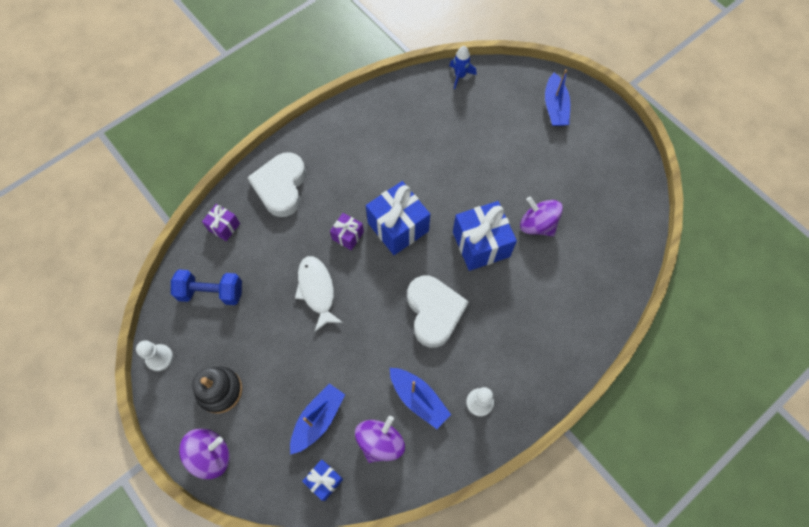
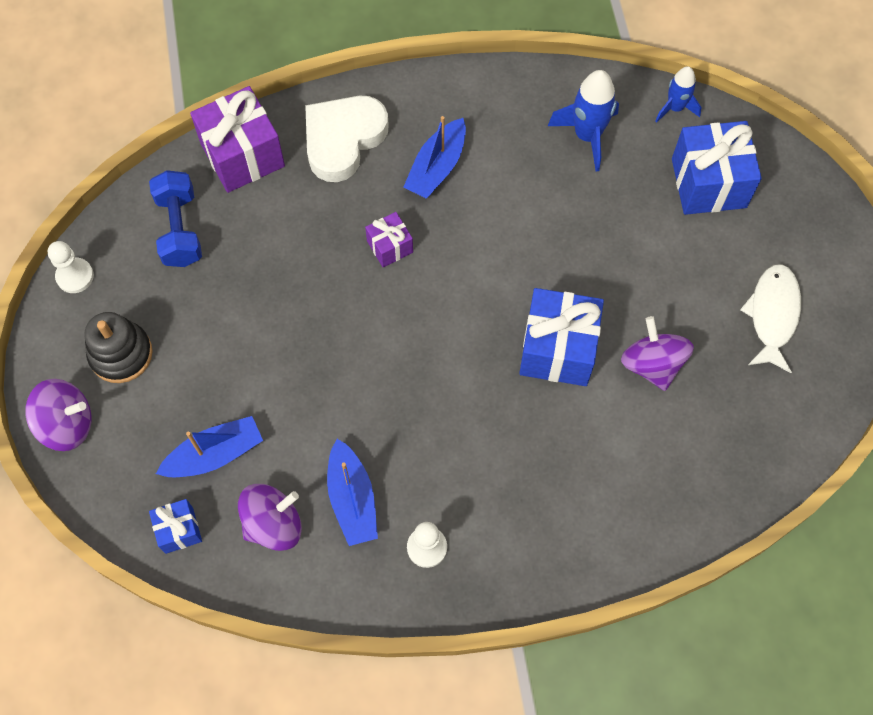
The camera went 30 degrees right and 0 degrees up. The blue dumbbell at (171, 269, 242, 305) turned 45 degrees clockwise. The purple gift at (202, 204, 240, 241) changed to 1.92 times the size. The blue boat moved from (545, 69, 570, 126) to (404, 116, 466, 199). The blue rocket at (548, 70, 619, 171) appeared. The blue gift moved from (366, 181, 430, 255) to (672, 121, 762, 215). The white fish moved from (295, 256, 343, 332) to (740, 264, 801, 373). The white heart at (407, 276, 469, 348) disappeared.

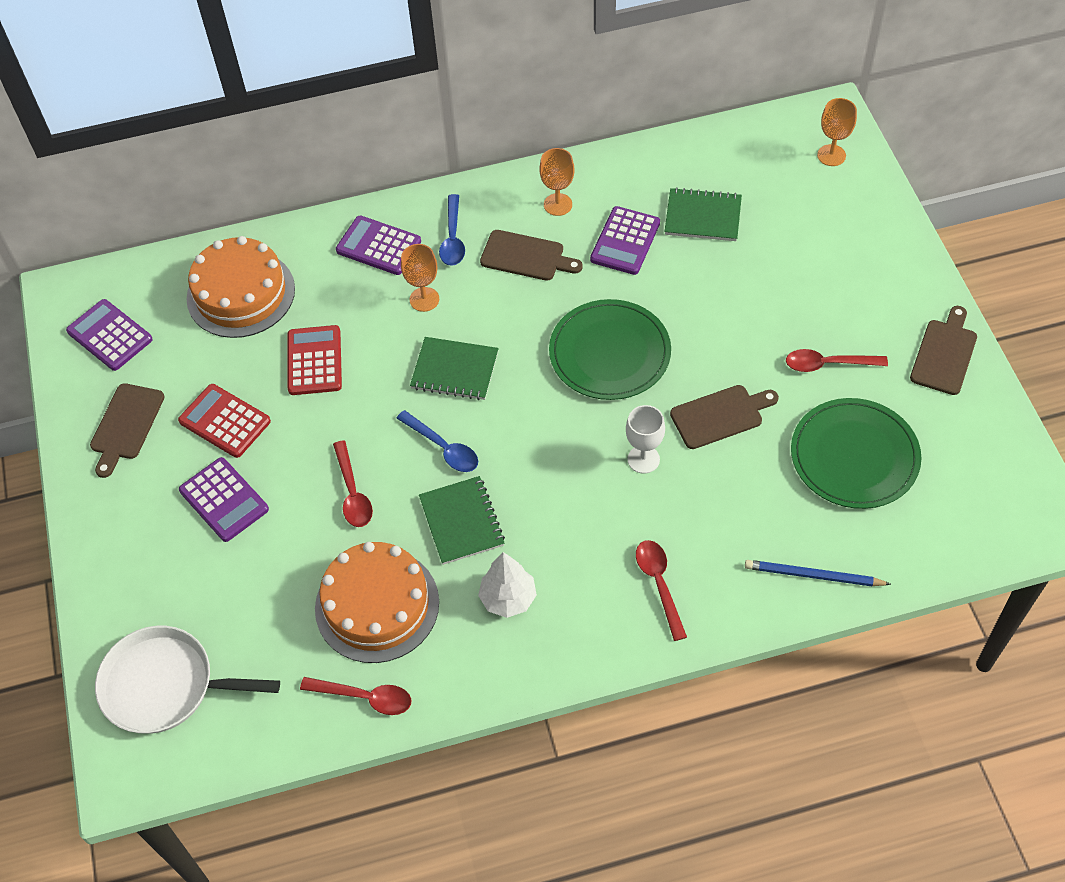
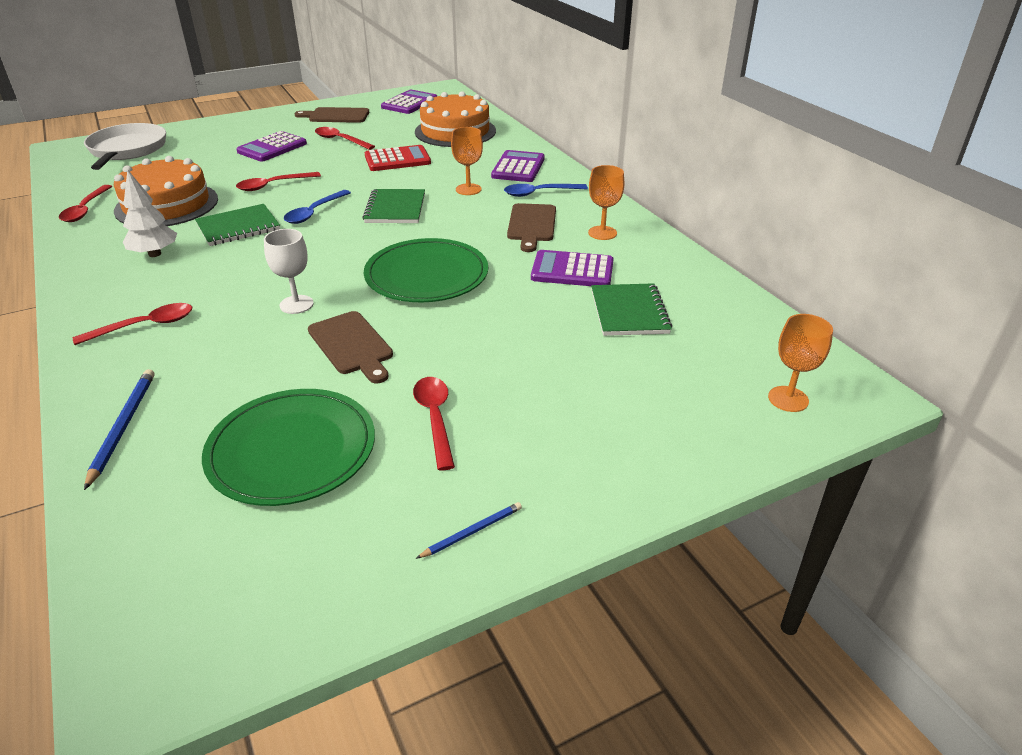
The camera went 75 degrees right and 20 degrees down. The red calculator at (178, 384, 271, 458) was replaced by the red spoon at (315, 127, 375, 150). The brown cutting board at (910, 306, 977, 395) was replaced by the blue pencil at (416, 502, 522, 559).

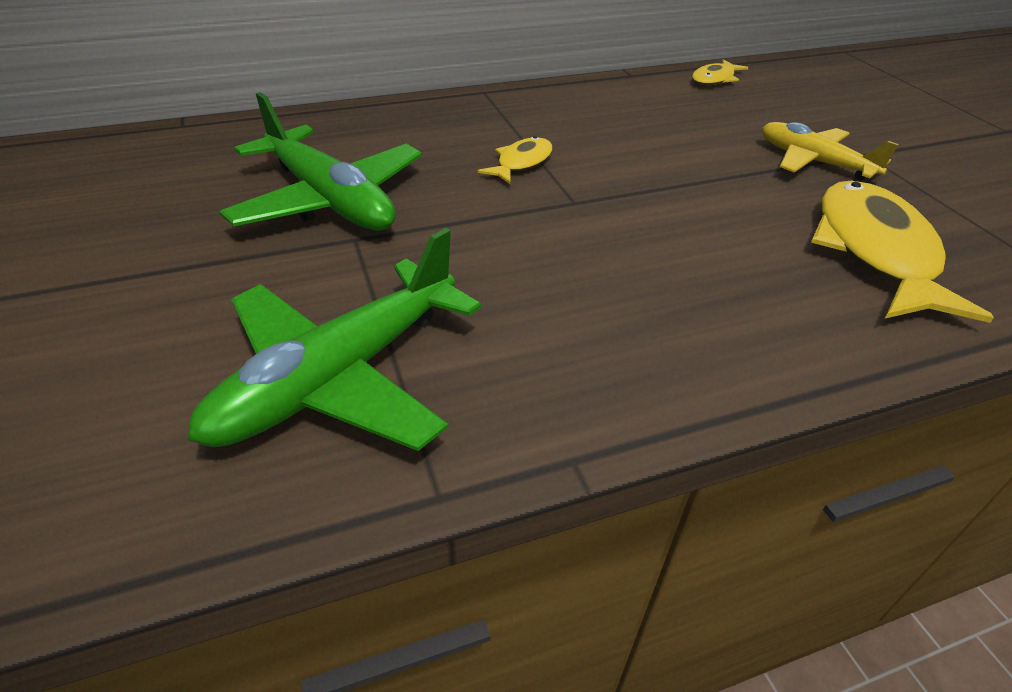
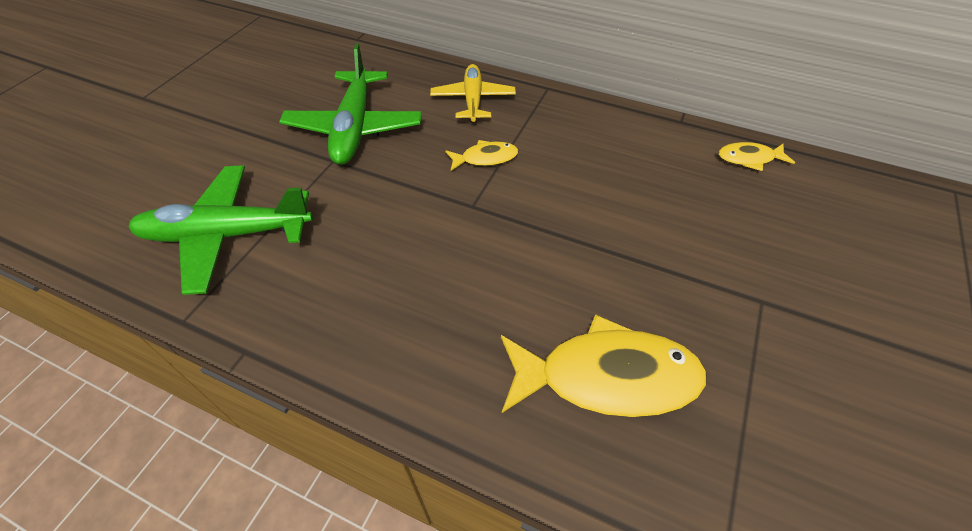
The camera went 45 degrees right and 10 degrees up. The yellow plane moved from (762, 122, 899, 180) to (430, 64, 516, 122). The yellow fish at (811, 181, 994, 323) turned 45 degrees clockwise.

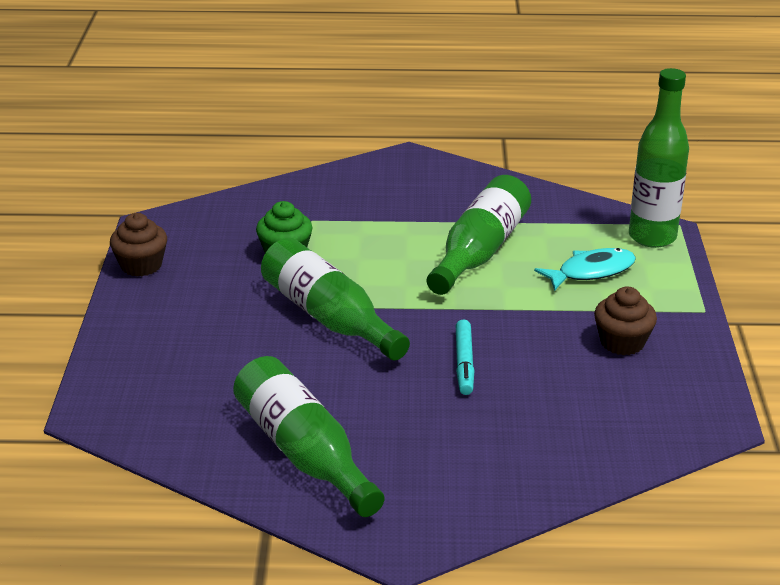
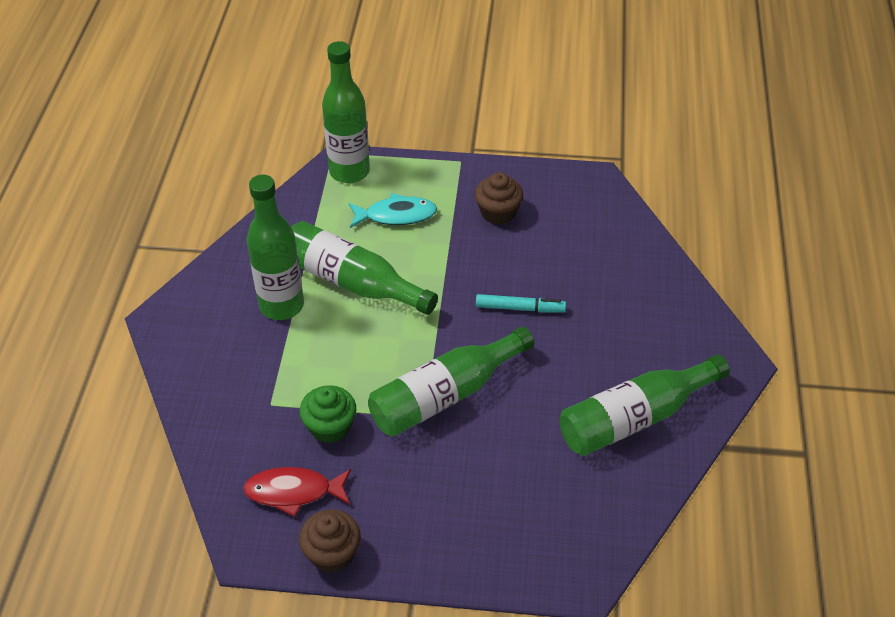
The camera went 85 degrees left and 15 degrees up. The red fish at (243, 467, 351, 517) appeared. The green bottle at (247, 175, 304, 320) appeared. The turquoise fish at (534, 248, 636, 291) turned 105 degrees clockwise.

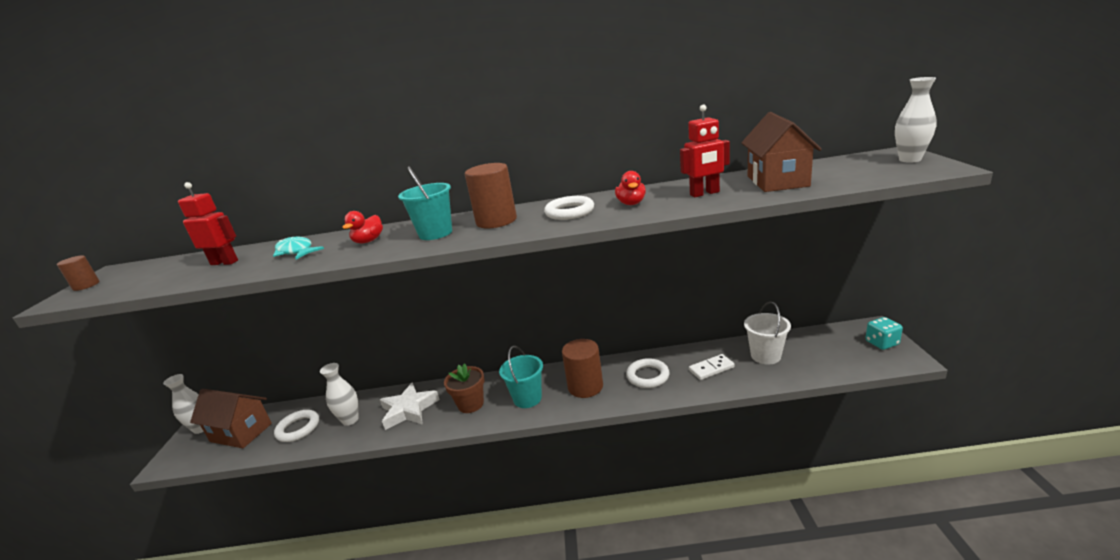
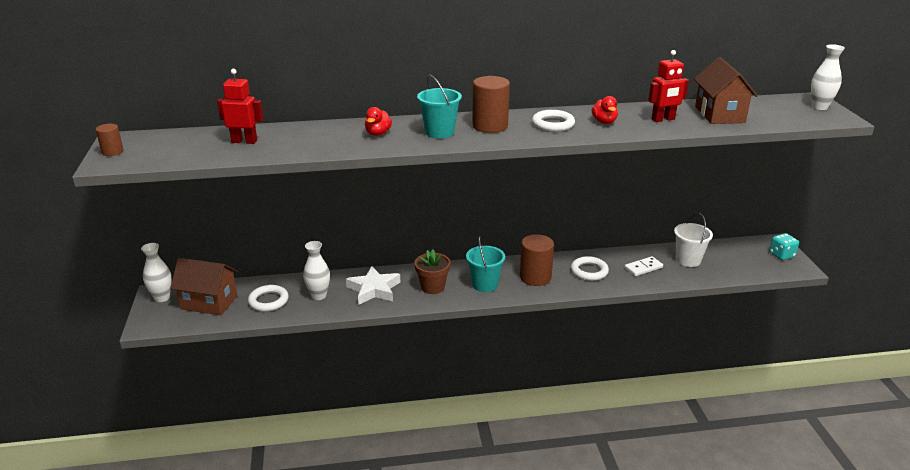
The camera went 10 degrees left and 5 degrees up. The turquoise fish at (273, 237, 324, 260) disappeared.

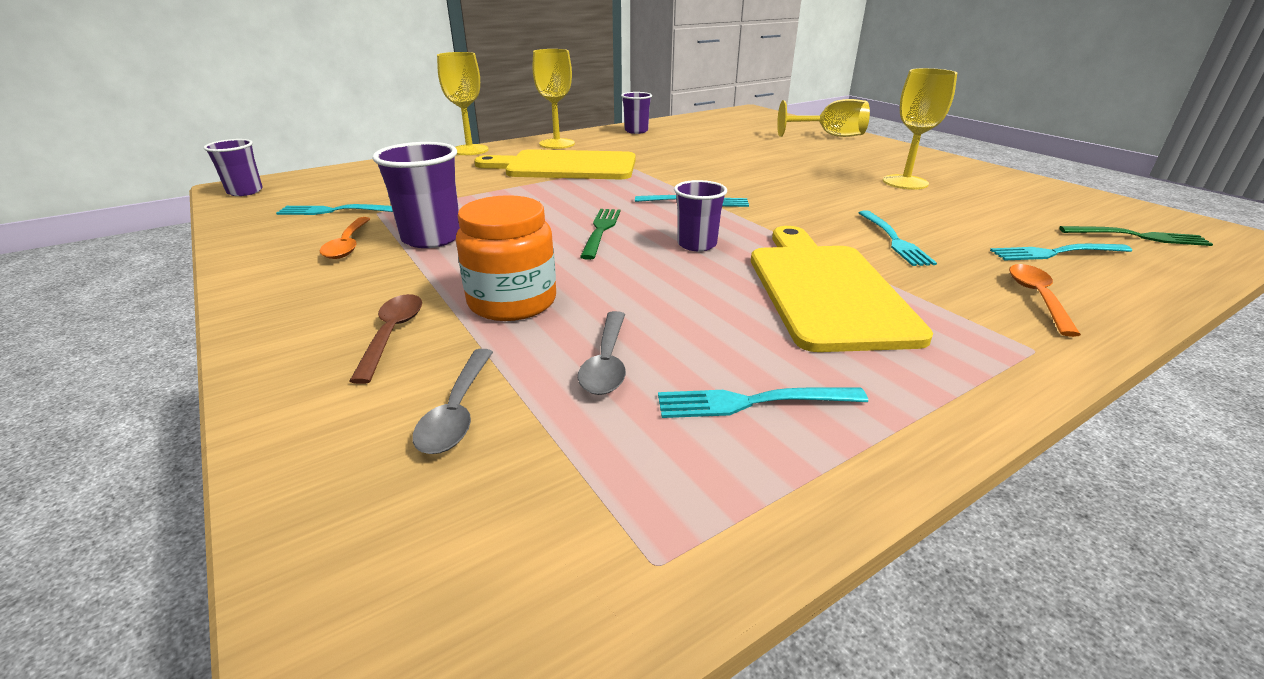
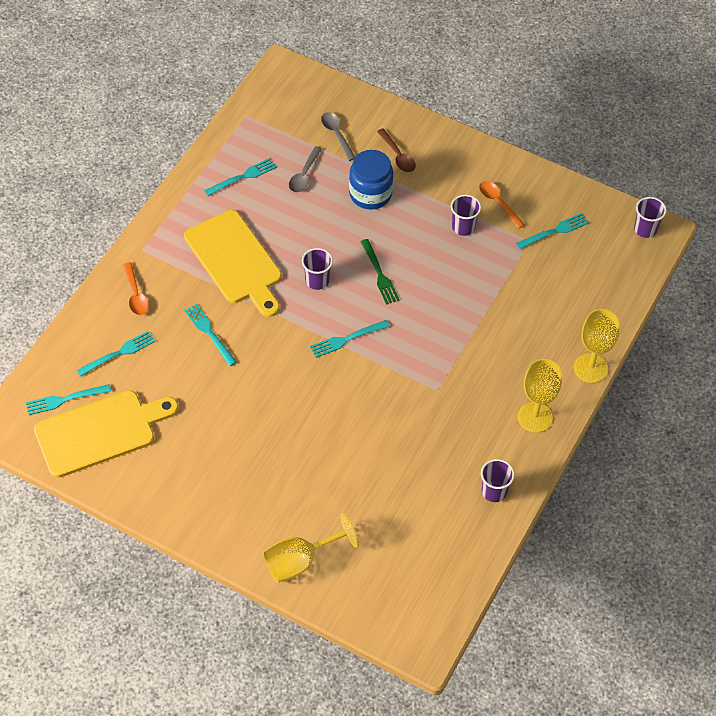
The camera went 150 degrees right and 25 degrees up. The green fork at (1059, 226, 1213, 246) became the turquoise fork at (26, 384, 111, 415). The yellow cutting board moved from (474, 149, 636, 179) to (34, 390, 179, 478). The grey spoon at (578, 311, 626, 395) turned 135 degrees counterclockwise. The orange jar at (456, 195, 556, 321) became the blue jar at (349, 150, 393, 210). The purple cup at (372, 142, 460, 248) changed to 0.66 times the size. The yellow goblet at (883, 68, 957, 190) disappeared.

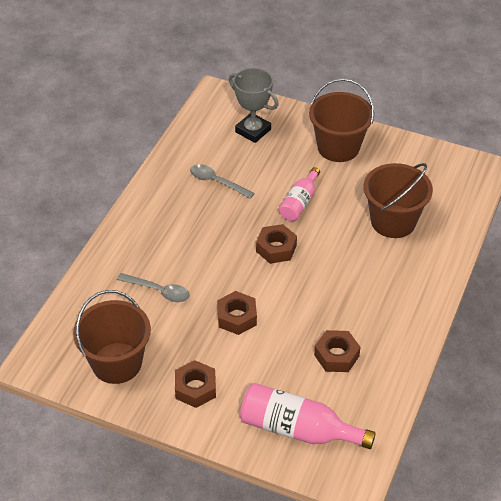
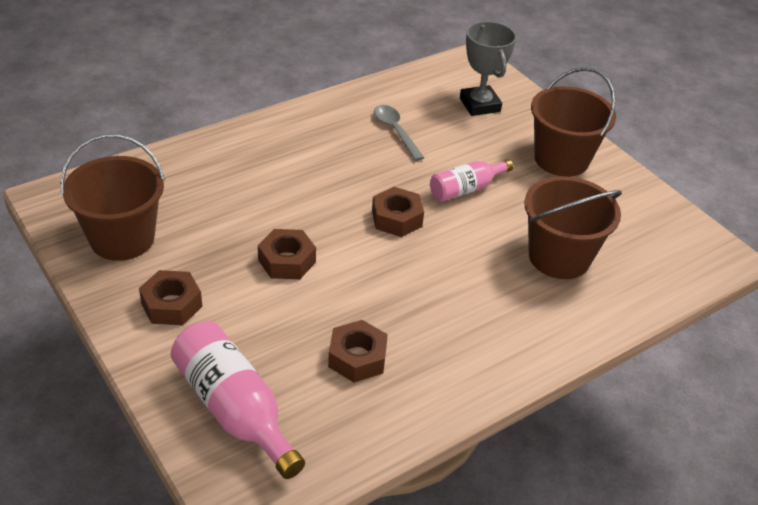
The camera went 30 degrees right and 5 degrees down. The grey spoon at (117, 273, 190, 302) disappeared.

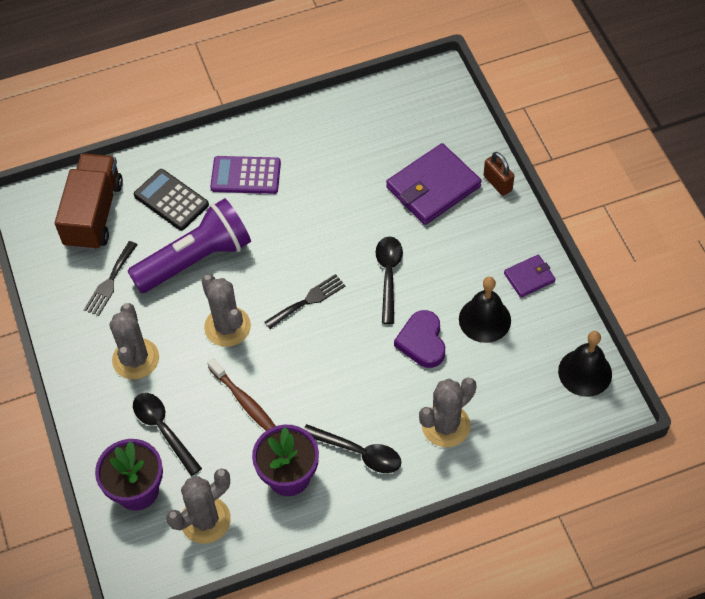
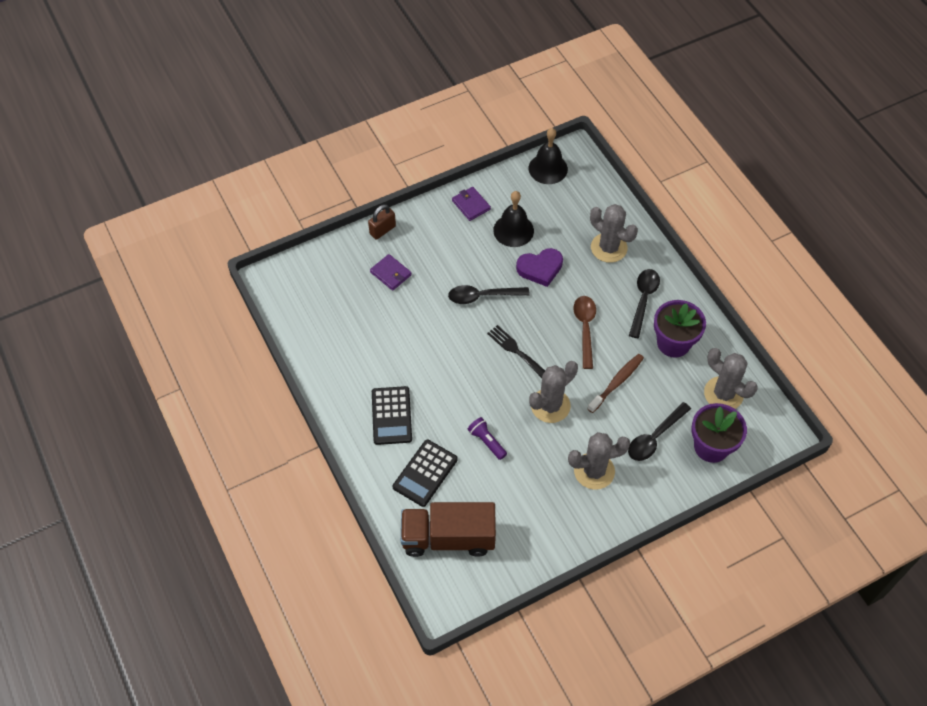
The camera went 100 degrees left and 0 degrees up. The purple wallet at (386, 143, 482, 225) changed to 0.52 times the size. The purple calculator at (210, 156, 281, 194) became the black calculator at (372, 386, 412, 445). The purple flashlight at (127, 198, 251, 293) changed to 0.42 times the size. The brown spoon at (573, 296, 596, 369) appeared. The black fork at (84, 241, 138, 316) disappeared.

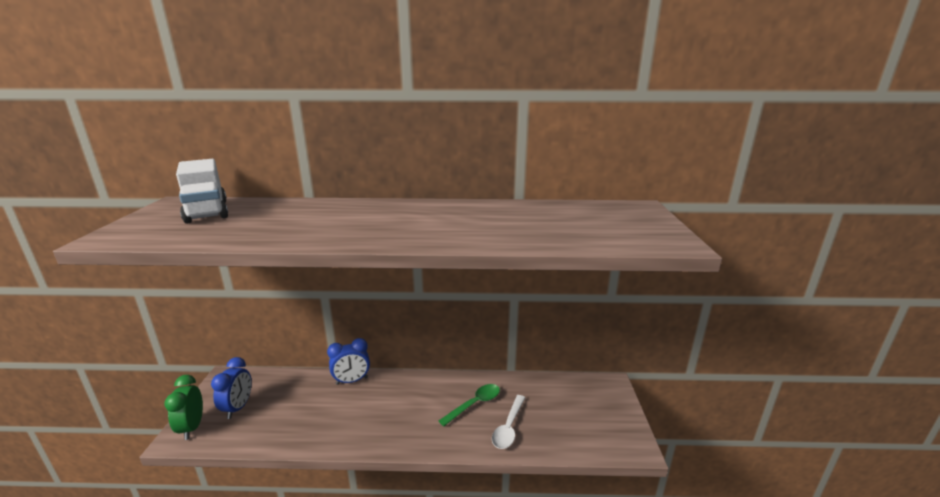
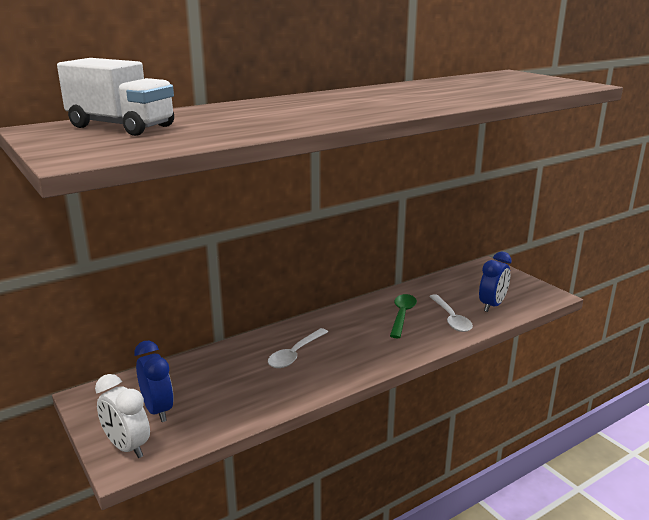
The camera went 35 degrees left and 0 degrees up. The green clock at (164, 375, 203, 440) became the white clock at (95, 374, 150, 458). The white spoon at (268, 328, 328, 368) appeared. The blue clock moved from (327, 338, 370, 385) to (479, 251, 512, 312).

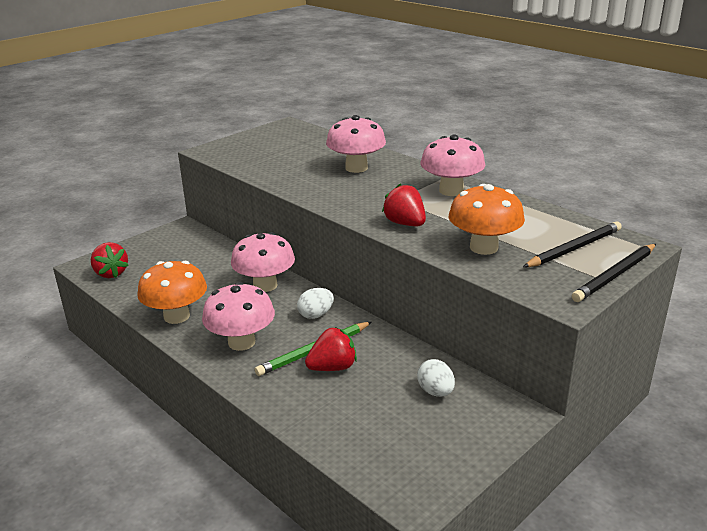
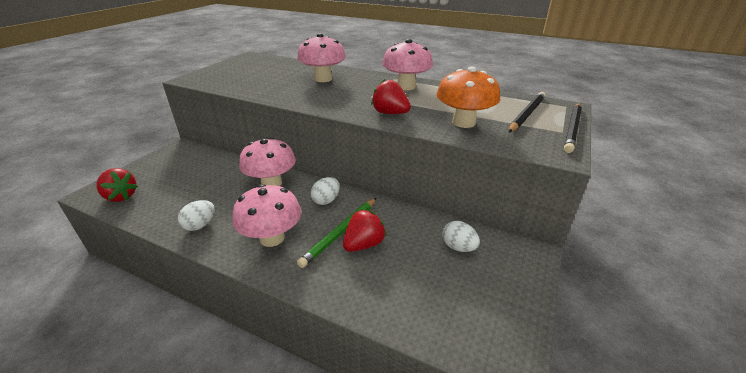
The camera went 20 degrees left and 5 degrees up. The orange mushroom at (137, 261, 207, 324) was replaced by the white egg at (178, 200, 215, 231).

